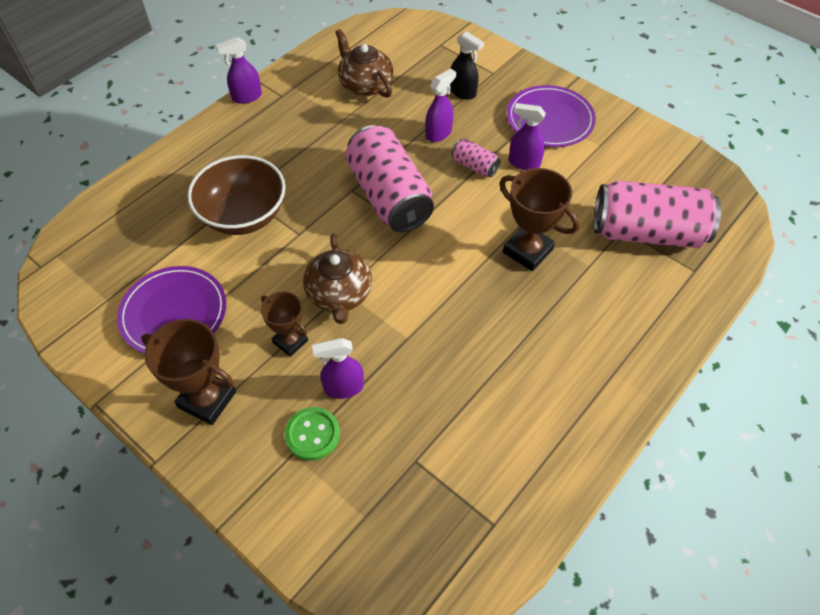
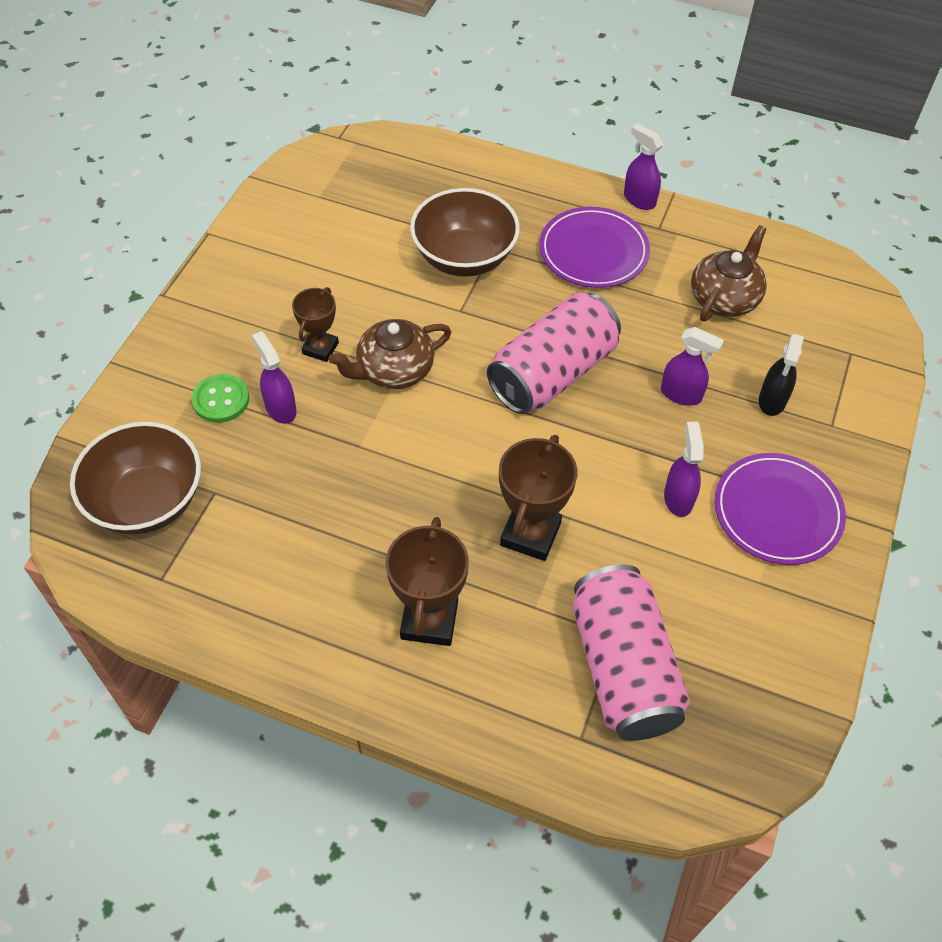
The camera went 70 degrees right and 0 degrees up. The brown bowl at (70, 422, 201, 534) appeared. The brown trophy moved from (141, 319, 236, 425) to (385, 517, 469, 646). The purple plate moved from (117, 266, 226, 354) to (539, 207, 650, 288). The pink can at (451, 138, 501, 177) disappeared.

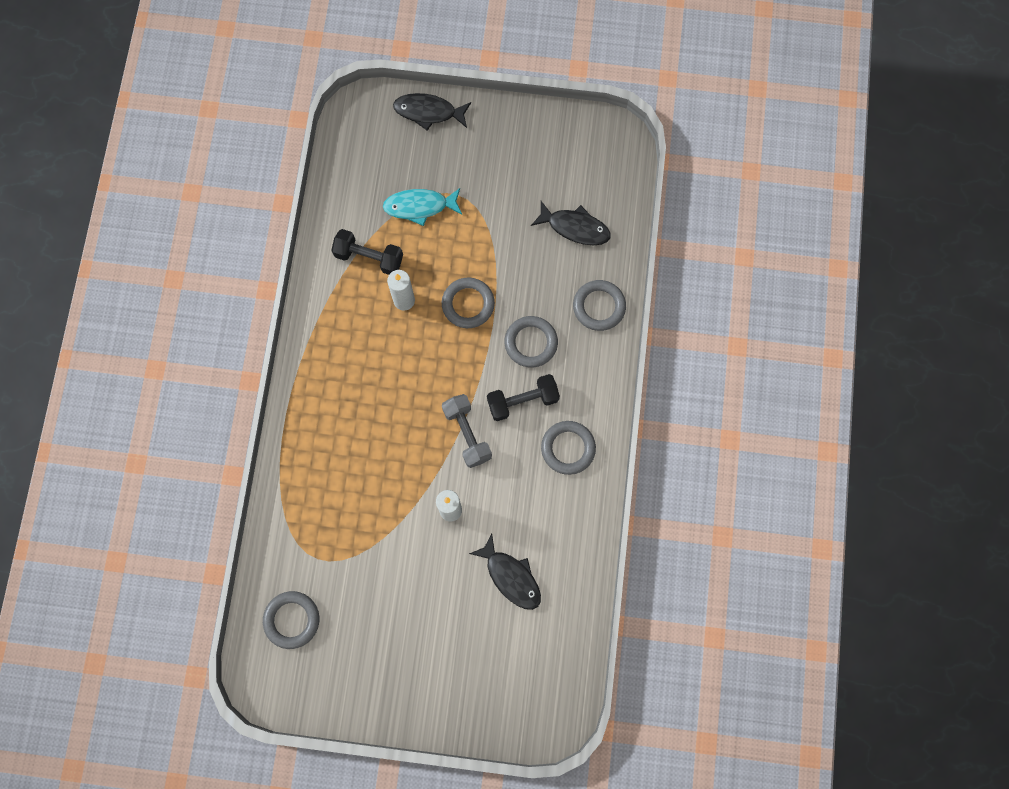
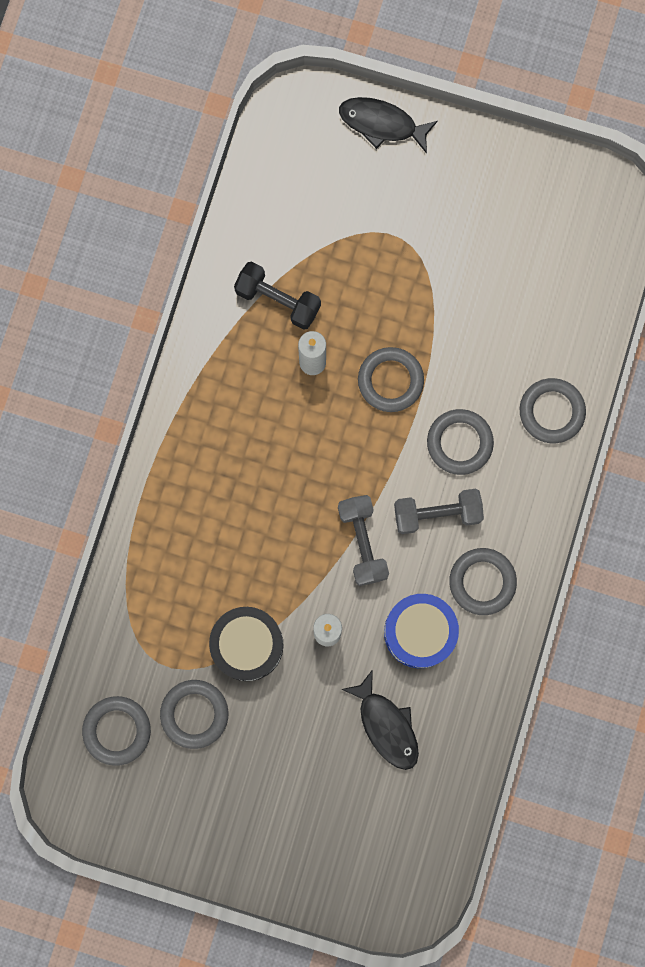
The camera went 10 degrees right and 5 degrees up. The grey ring at (160, 680, 228, 749) appeared. The black drum at (209, 607, 284, 681) appeared. The blue drum at (384, 594, 459, 668) appeared. The black dumbbell at (487, 374, 560, 421) became the grey dumbbell at (394, 489, 484, 534). The turquoise fish at (383, 188, 462, 226) disappeared. The black fish at (531, 201, 611, 246) disappeared.

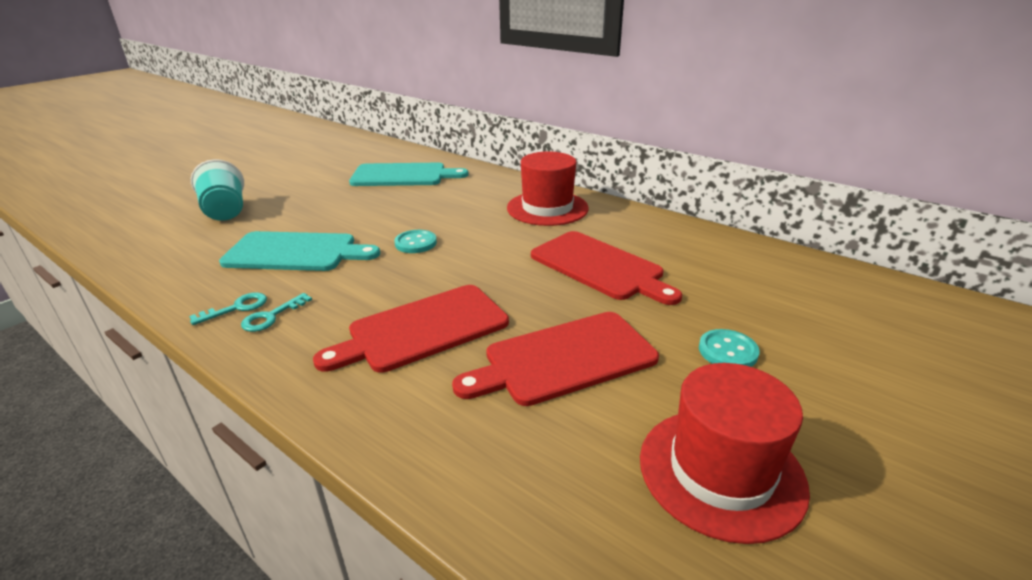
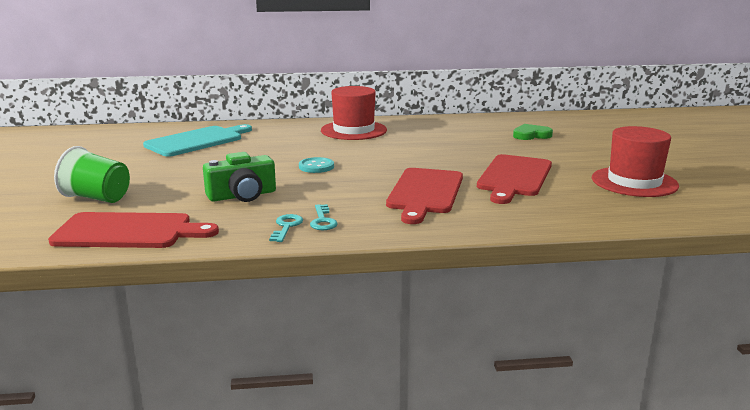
The camera went 45 degrees left and 10 degrees down. The red cutting board moved from (531, 231, 682, 305) to (48, 212, 219, 248). The turquoise cup at (191, 159, 244, 221) became the green cup at (54, 146, 130, 203). The turquoise cutting board at (219, 231, 380, 271) was replaced by the green camera at (203, 152, 276, 202). The green heart at (513, 124, 553, 140) appeared. The turquoise button at (699, 329, 760, 367) disappeared.

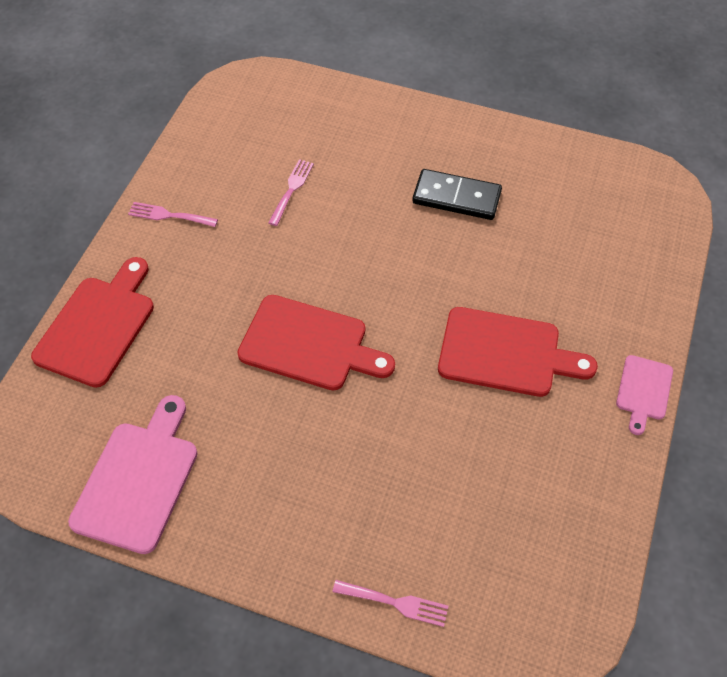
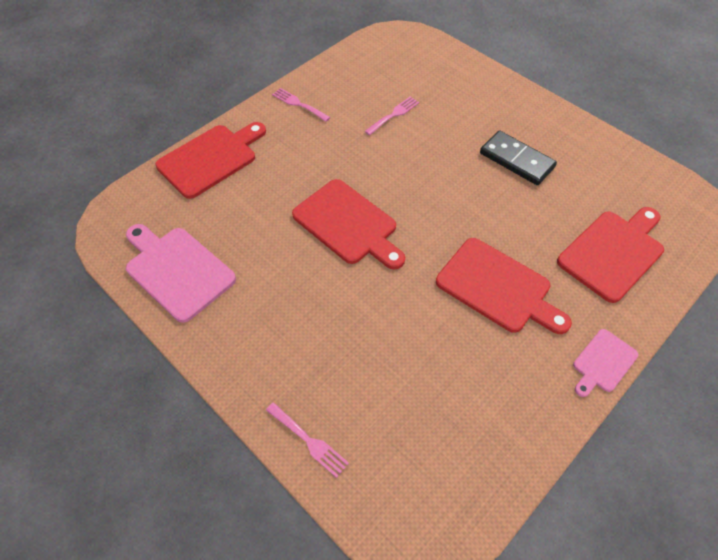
The camera went 25 degrees right and 0 degrees up. The pink cutting board at (68, 395, 198, 554) turned 90 degrees counterclockwise. The red cutting board at (557, 207, 664, 303) appeared.

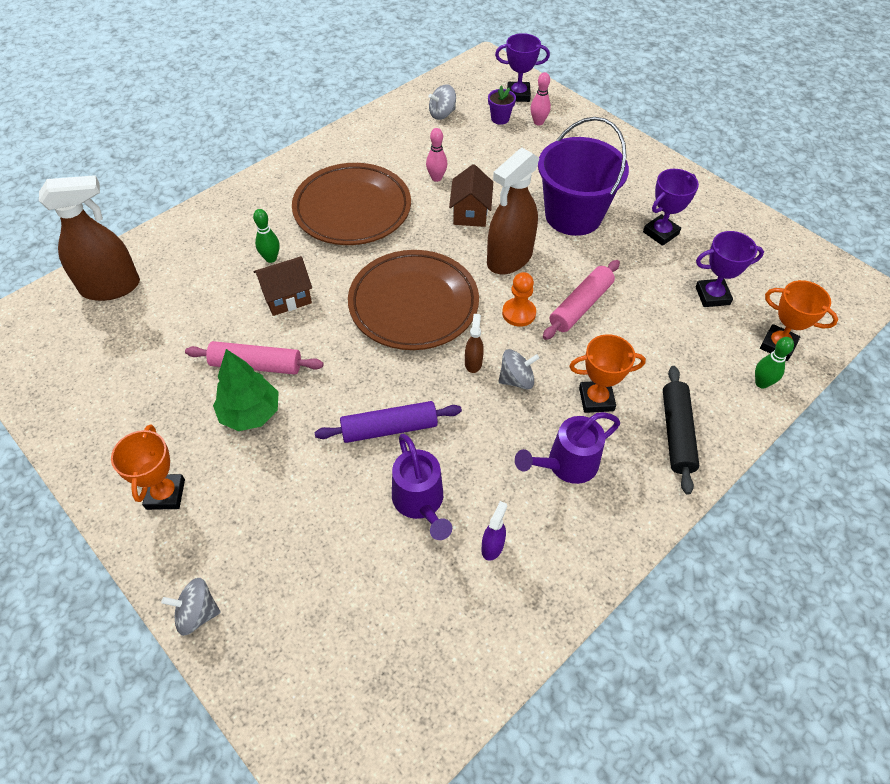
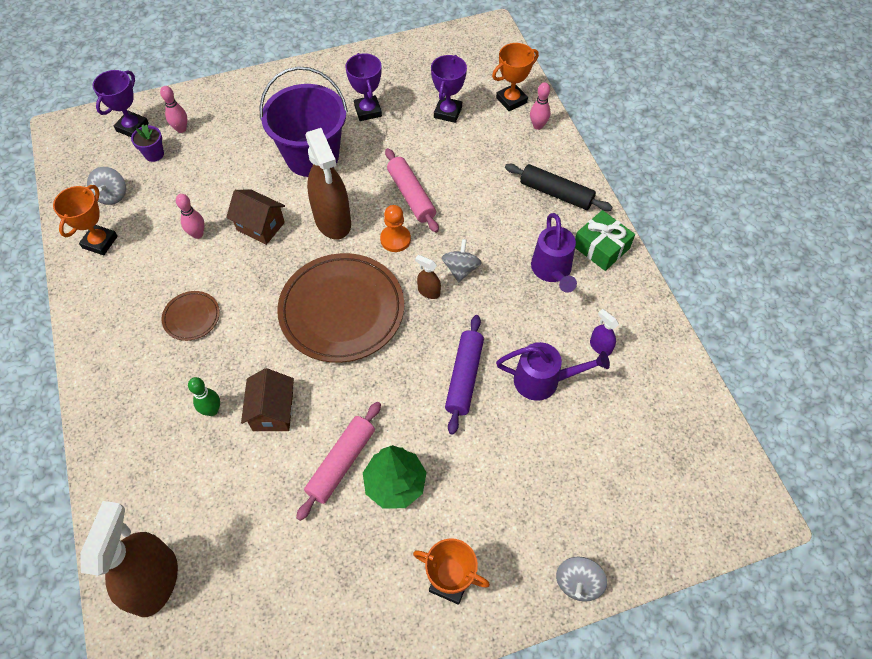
The camera went 65 degrees left and 5 degrees up. The orange trophy moved from (569, 334, 646, 413) to (53, 185, 118, 255). The brown plate at (292, 163, 411, 245) changed to 0.45 times the size. The green bowling pin at (755, 337, 794, 388) became the pink bowling pin at (530, 82, 551, 130). The green gift at (575, 210, 635, 271) appeared.

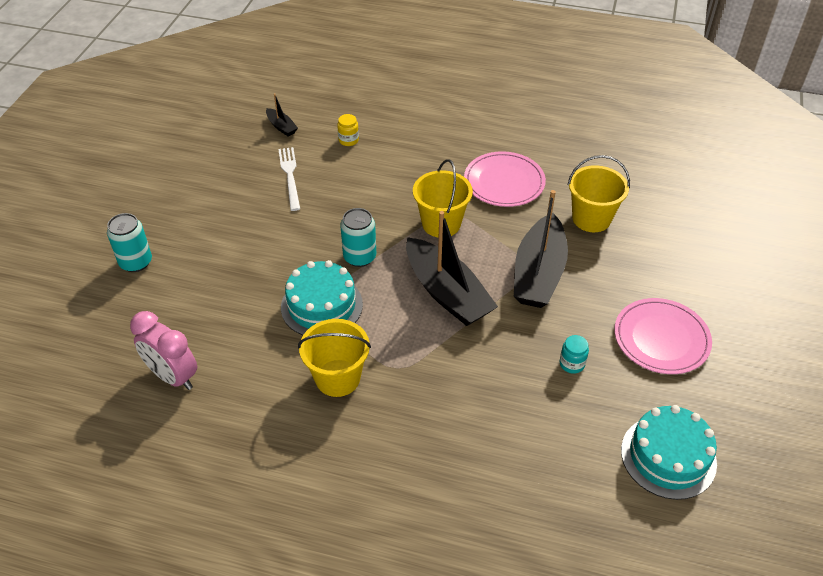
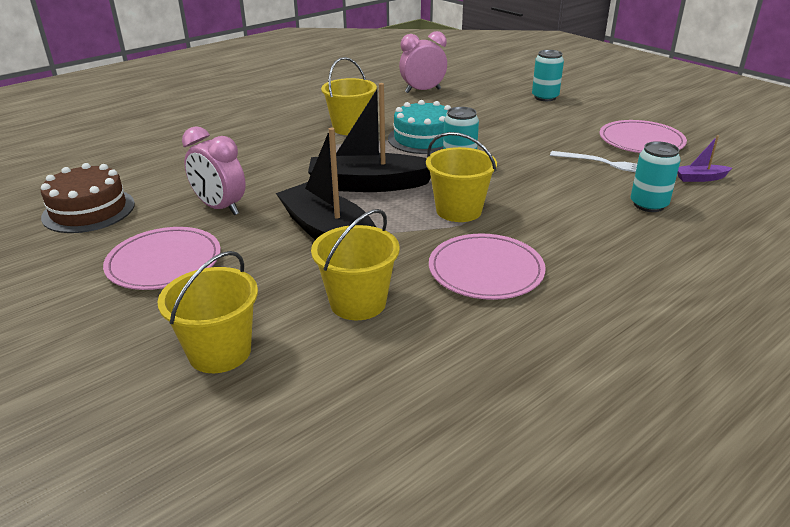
The camera went 125 degrees right and 15 degrees down. The turquoise cake at (621, 405, 717, 500) became the brown cake at (41, 163, 135, 233). The yellow bucket at (157, 251, 258, 373) appeared. The turquoise jar at (560, 335, 589, 373) was replaced by the pink clock at (182, 126, 246, 216). The pink plate at (600, 120, 687, 153) appeared. The yellow jar at (337, 114, 359, 146) was replaced by the turquoise can at (631, 141, 681, 212). The black boat at (266, 93, 298, 136) became the purple boat at (677, 135, 732, 182).

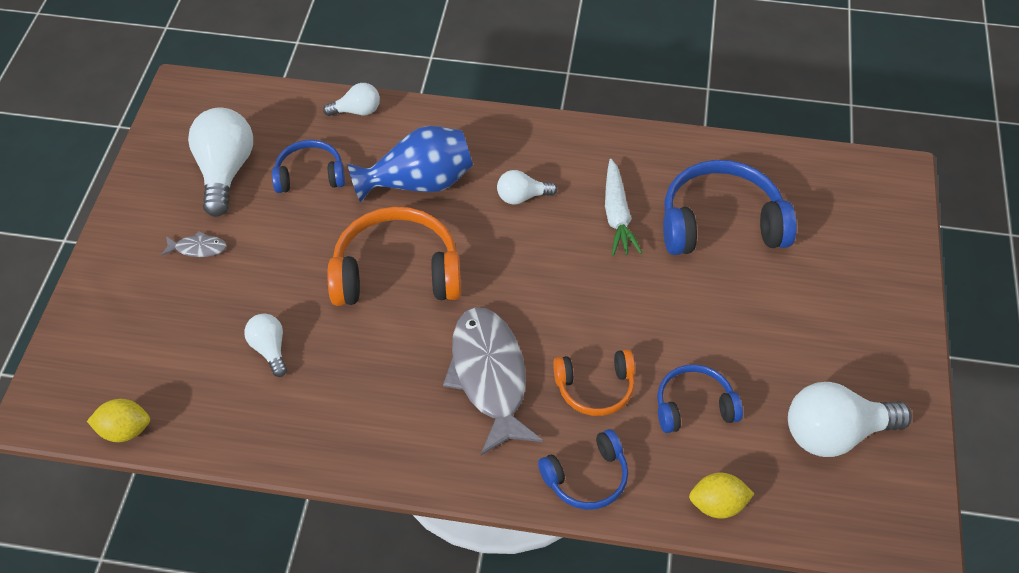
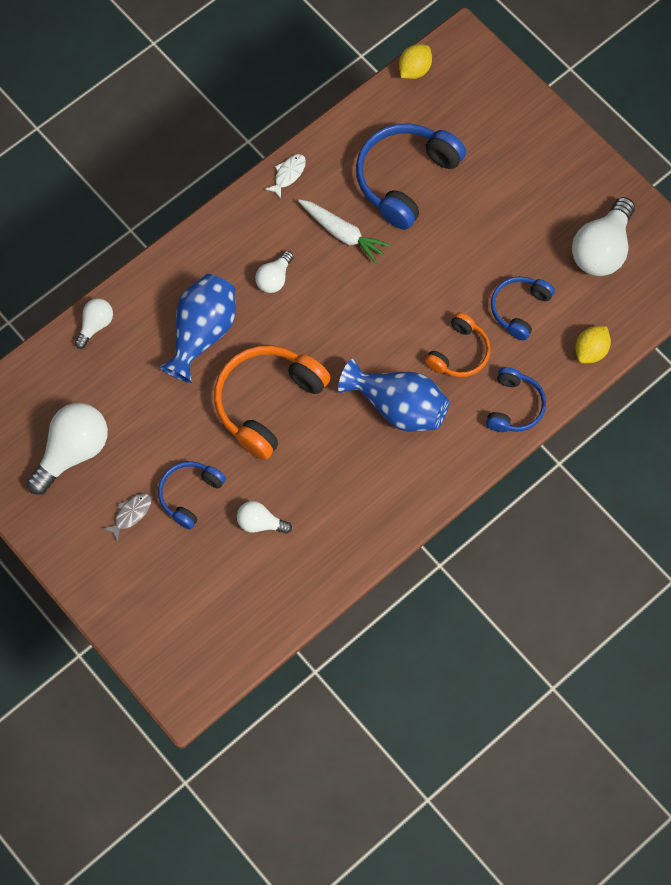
The camera went 50 degrees left and 15 degrees up. The white light bulb at (188, 107, 253, 217) turned 90 degrees clockwise. The blue headphones moved from (272, 140, 345, 193) to (158, 461, 226, 529). The white fish at (265, 154, 306, 199) appeared. The grey fish at (443, 307, 543, 455) was replaced by the blue vase at (338, 359, 449, 432). The yellow lemon moved from (87, 399, 150, 442) to (399, 44, 432, 79).

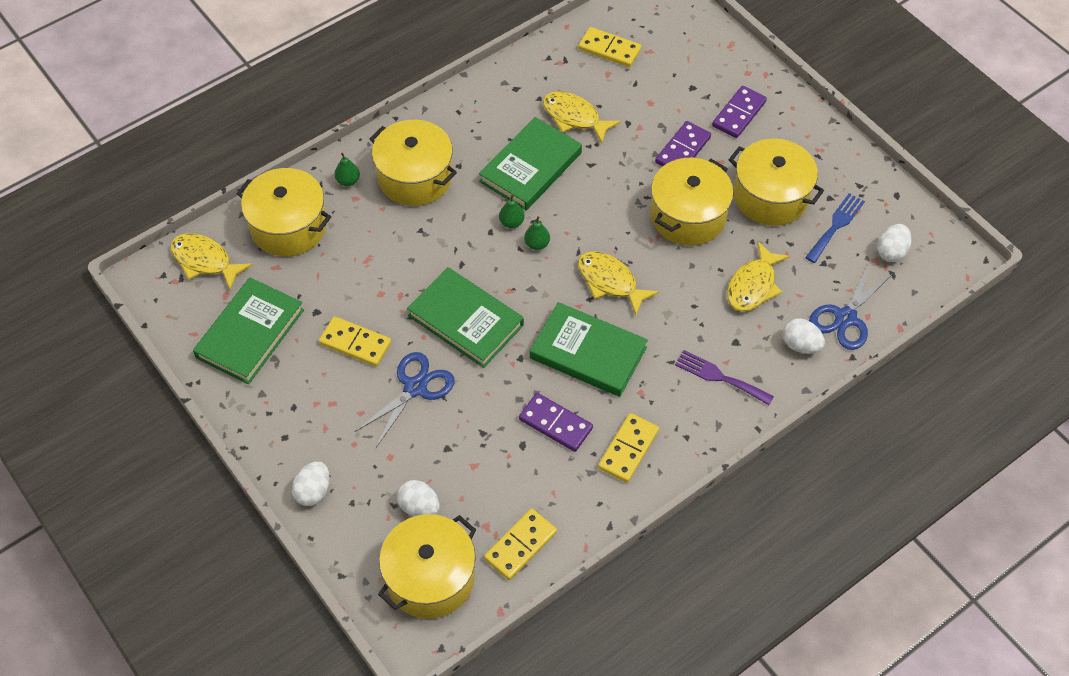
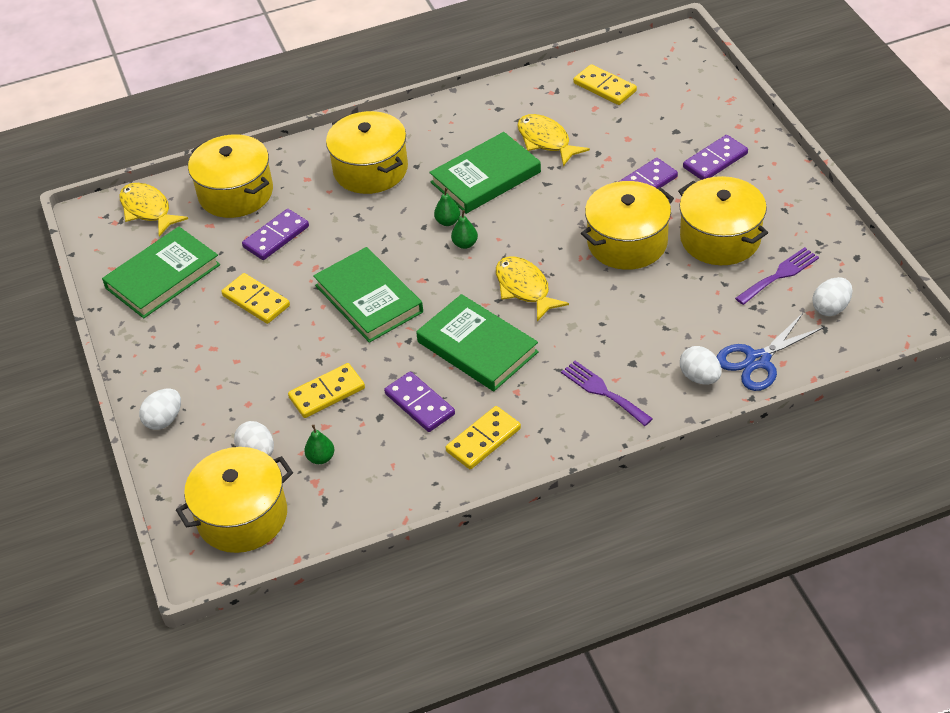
The camera went 20 degrees right and 10 degrees down. The purple domino at (242, 209, 309, 260) appeared. The yellow domino moved from (484, 508, 557, 580) to (288, 363, 365, 418). The green pear moved from (334, 153, 360, 186) to (304, 425, 334, 464). The blue fork at (805, 193, 865, 263) became the purple fork at (735, 247, 819, 305). The blue scissors at (355, 352, 455, 447) disappeared. The yellow fish at (727, 241, 790, 312) disappeared.

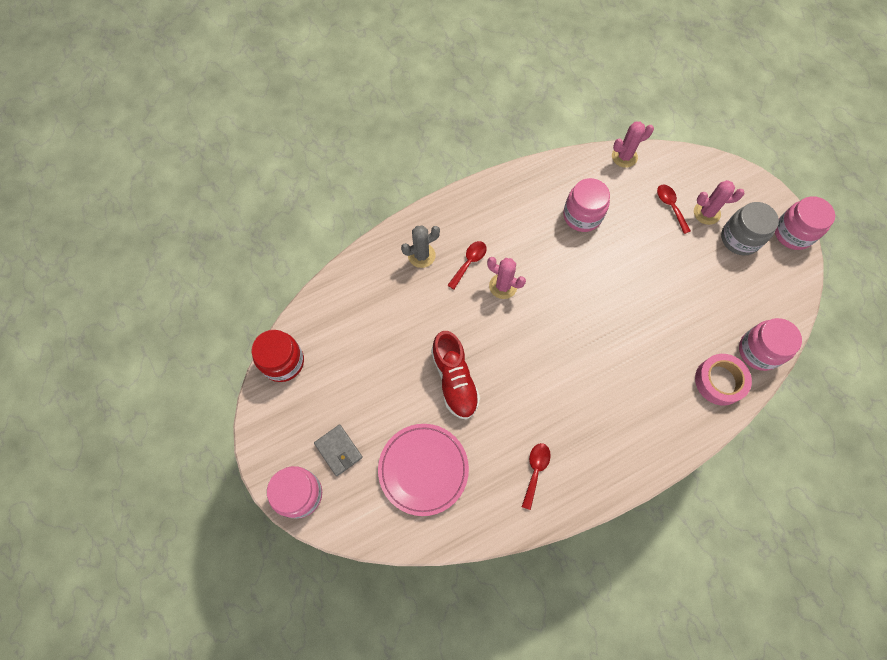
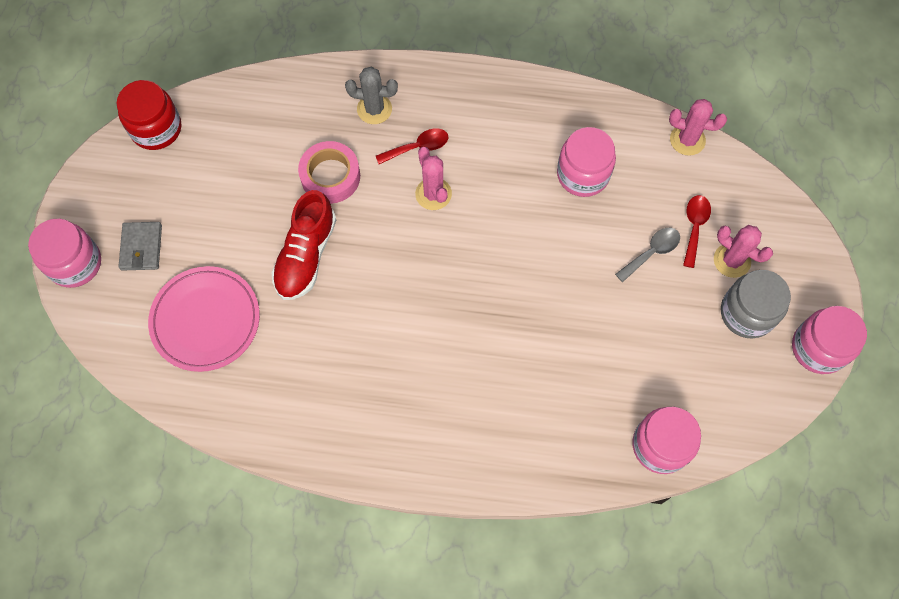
The camera went 35 degrees right and 0 degrees up. The pink tape moved from (695, 354, 752, 405) to (298, 141, 360, 204). The grey spoon at (615, 228, 680, 282) appeared. The red spoon at (522, 443, 551, 510) disappeared.

